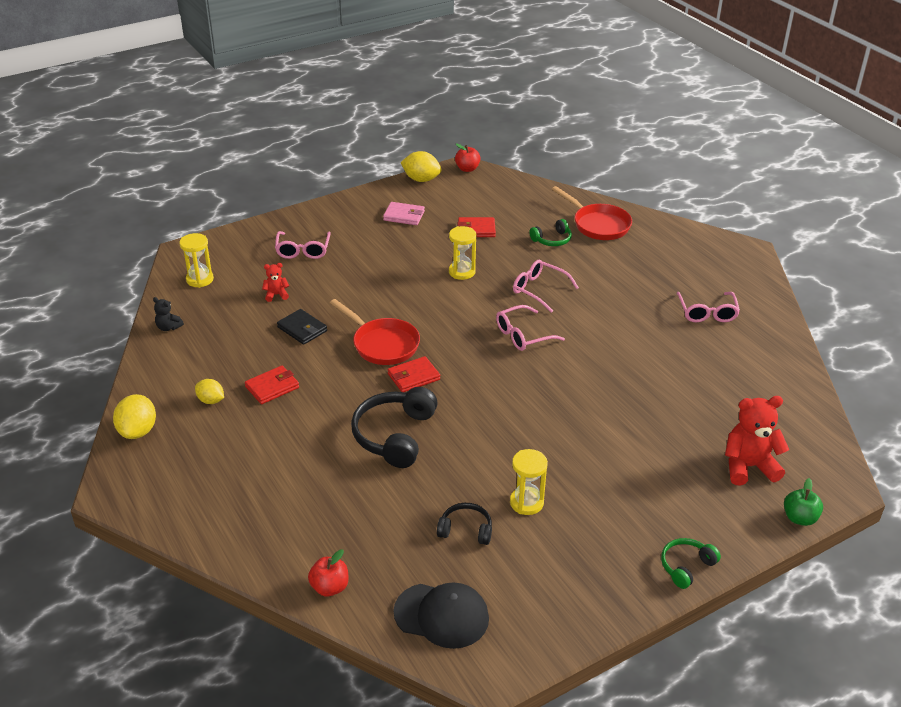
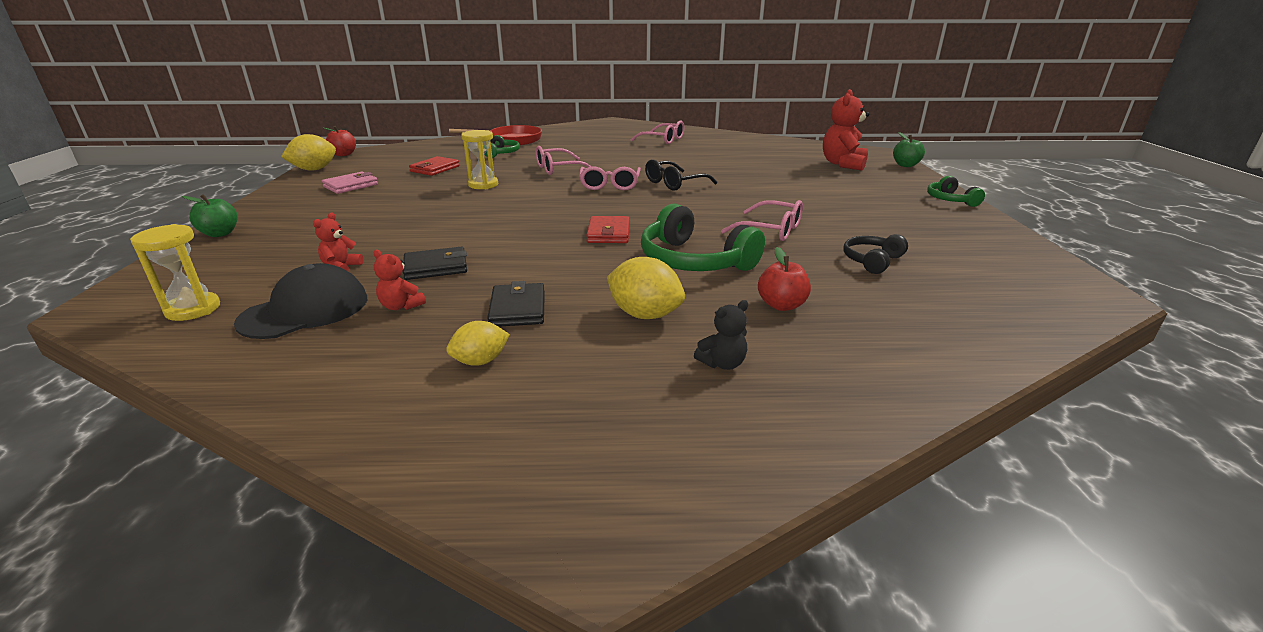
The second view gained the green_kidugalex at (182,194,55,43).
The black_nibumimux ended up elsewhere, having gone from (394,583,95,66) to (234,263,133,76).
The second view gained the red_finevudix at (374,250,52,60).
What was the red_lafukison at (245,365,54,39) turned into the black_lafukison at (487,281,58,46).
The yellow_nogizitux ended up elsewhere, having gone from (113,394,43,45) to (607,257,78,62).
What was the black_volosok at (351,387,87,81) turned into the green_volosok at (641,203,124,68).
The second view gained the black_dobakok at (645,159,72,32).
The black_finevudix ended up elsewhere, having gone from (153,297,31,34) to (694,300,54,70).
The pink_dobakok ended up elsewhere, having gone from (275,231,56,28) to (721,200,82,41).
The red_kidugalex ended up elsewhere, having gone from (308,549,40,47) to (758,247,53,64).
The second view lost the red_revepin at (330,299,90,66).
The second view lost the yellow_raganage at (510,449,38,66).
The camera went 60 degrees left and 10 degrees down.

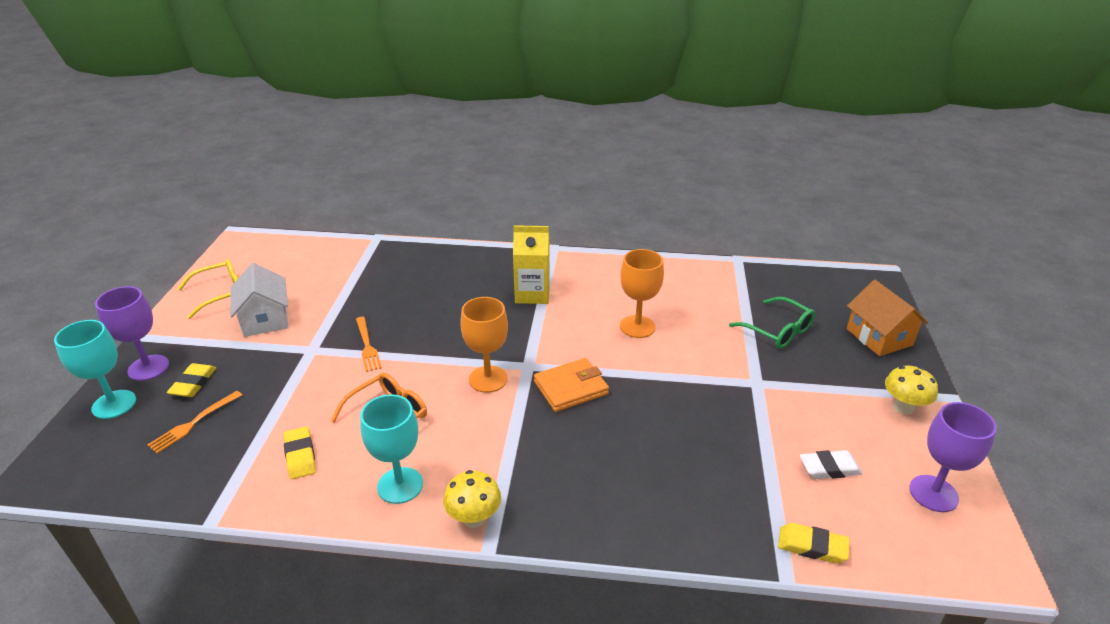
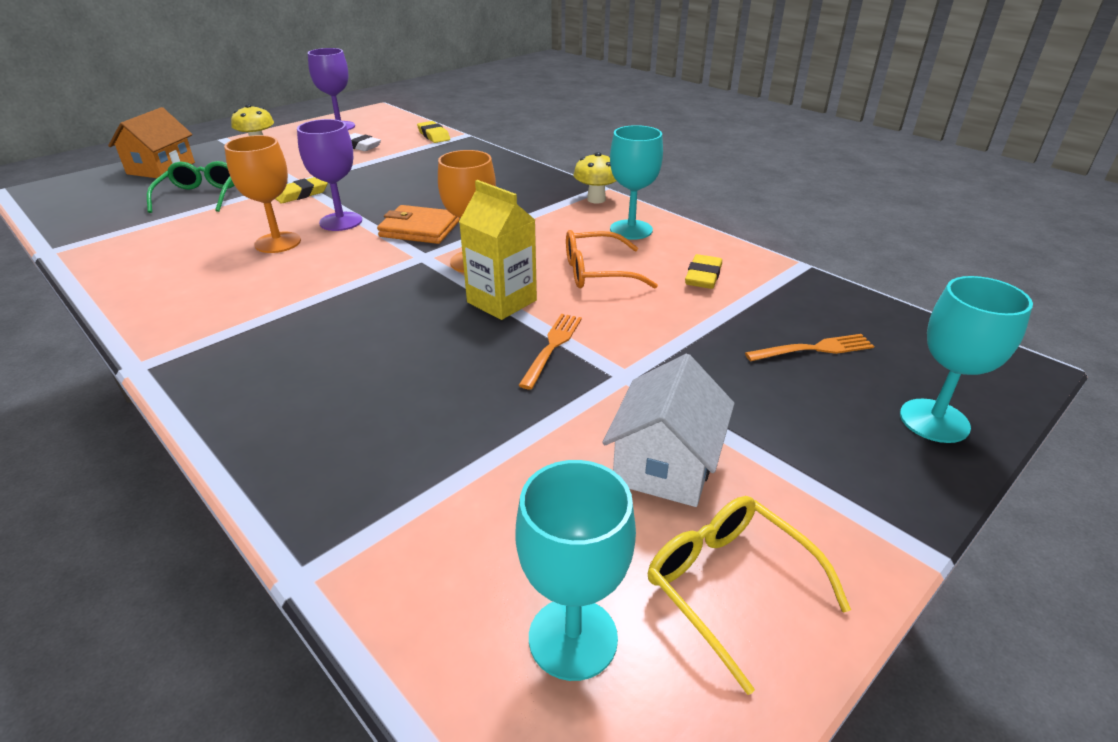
The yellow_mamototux ended up elsewhere, having gone from (167,363,49,34) to (275,177,53,27).
The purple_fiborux ended up elsewhere, having gone from (95,286,74,95) to (297,119,65,112).
The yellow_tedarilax ended up elsewhere, having gone from (513,225,37,79) to (459,180,78,140).
The second view gained the turquoise_fiborux at (515,460,121,221).
The yellow_dobakok at (177,259,61,60) ended up facing another way, 45 degrees clockwise from before.
The camera went 140 degrees left and 0 degrees up.

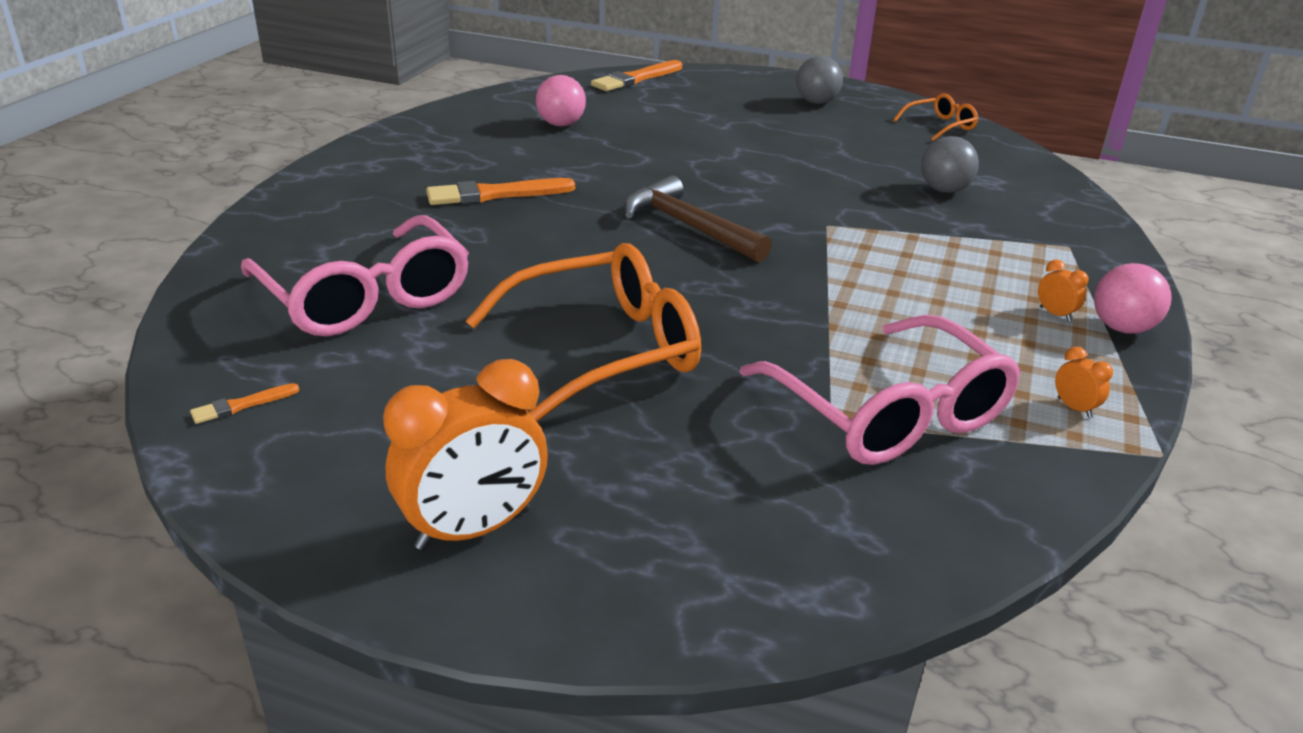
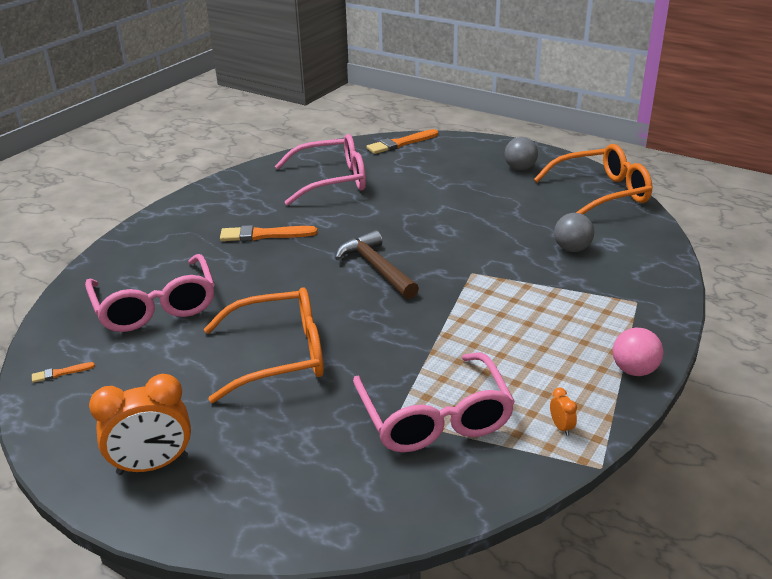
Where the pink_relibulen stood at (536,75,50,51), the pink_dobakok came to stand at (275,134,91,72).
The size of the orange_dobakok at (893,93,85,48) changed by a factor of 2.04.
The second view lost the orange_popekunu at (1038,260,51,62).
The camera went 15 degrees right and 0 degrees up.

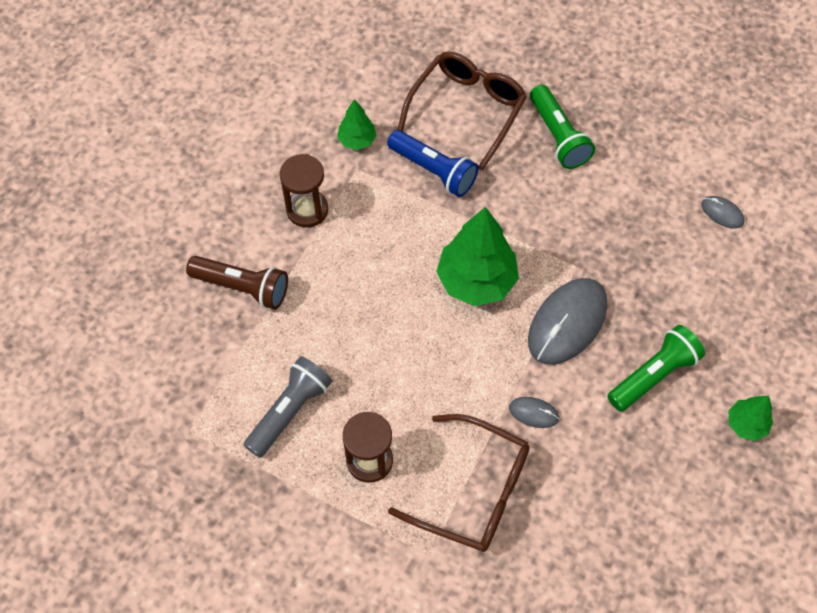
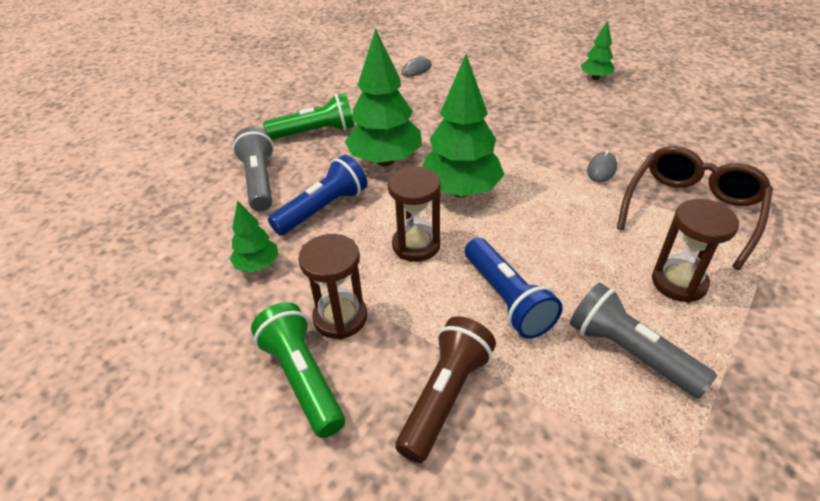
Where the brown_dobakok stood at (397,51,130,120), the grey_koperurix came to stand at (233,127,41,85).
The green_koperurix ended up elsewhere, having gone from (607,325,98,87) to (251,302,94,136).
The second view gained the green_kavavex at (345,28,77,138).
The second view gained the brown_raganage at (388,166,53,96).
The second view gained the blue_koperurix at (465,238,97,101).
The second view lost the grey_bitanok at (528,278,80,87).
The camera went 80 degrees left and 20 degrees down.

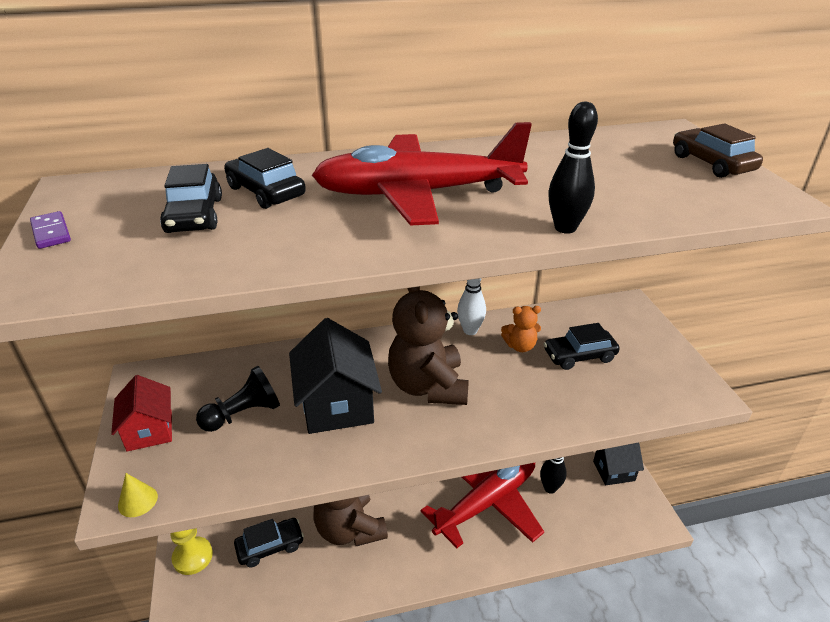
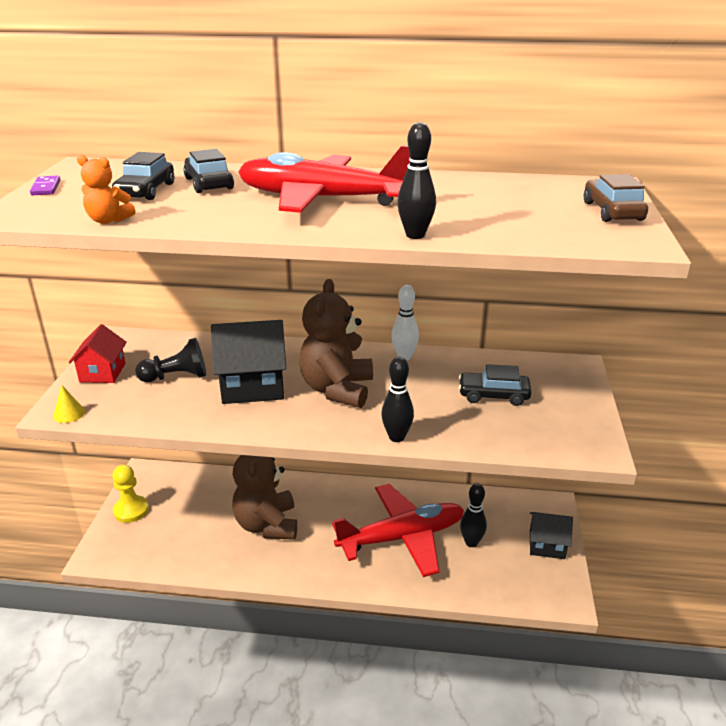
The orange_finevudix ended up elsewhere, having gone from (501,306,40,46) to (77,155,59,69).
The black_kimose at (289,318,93,116) ended up facing another way, 75 degrees clockwise from before.
The second view gained the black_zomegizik at (381,357,33,85).
The second view lost the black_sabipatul at (234,518,70,49).
The camera went 20 degrees right and 5 degrees down.

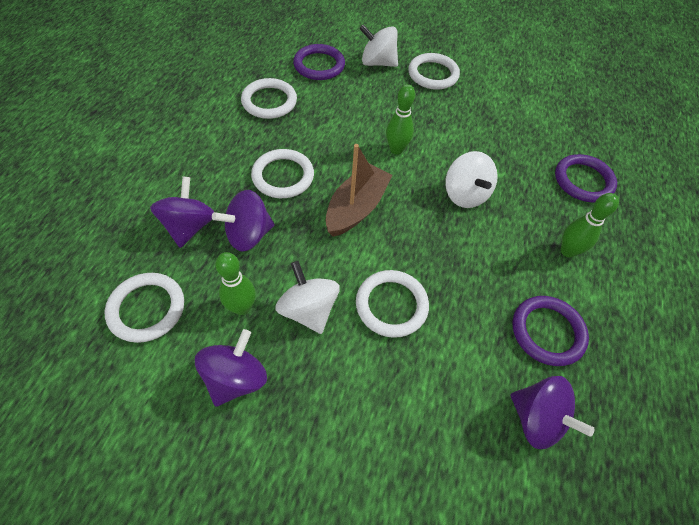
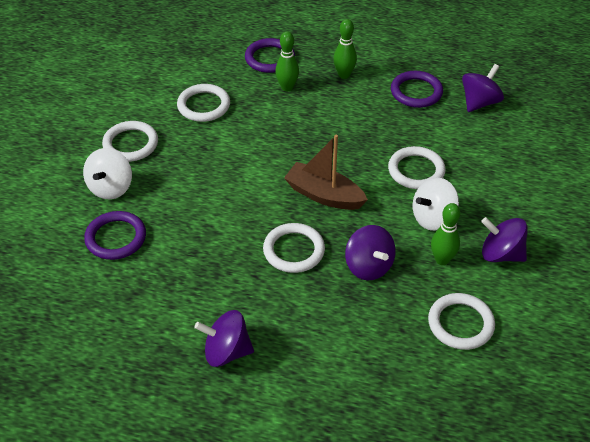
The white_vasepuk ended up elsewhere, having gone from (241,78,56,41) to (177,84,53,38).
The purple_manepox ended up elsewhere, having gone from (150,176,64,72) to (194,310,60,57).
The green_zomegizik ended up elsewhere, having gone from (386,84,29,71) to (275,31,24,60).
The second view lost the white_manepox at (445,151,53,57).
The camera went 90 degrees left and 10 degrees down.

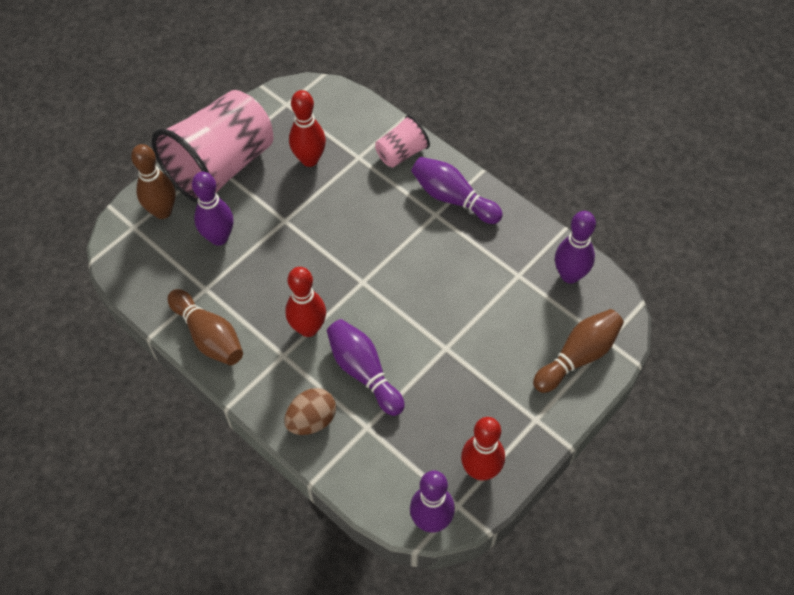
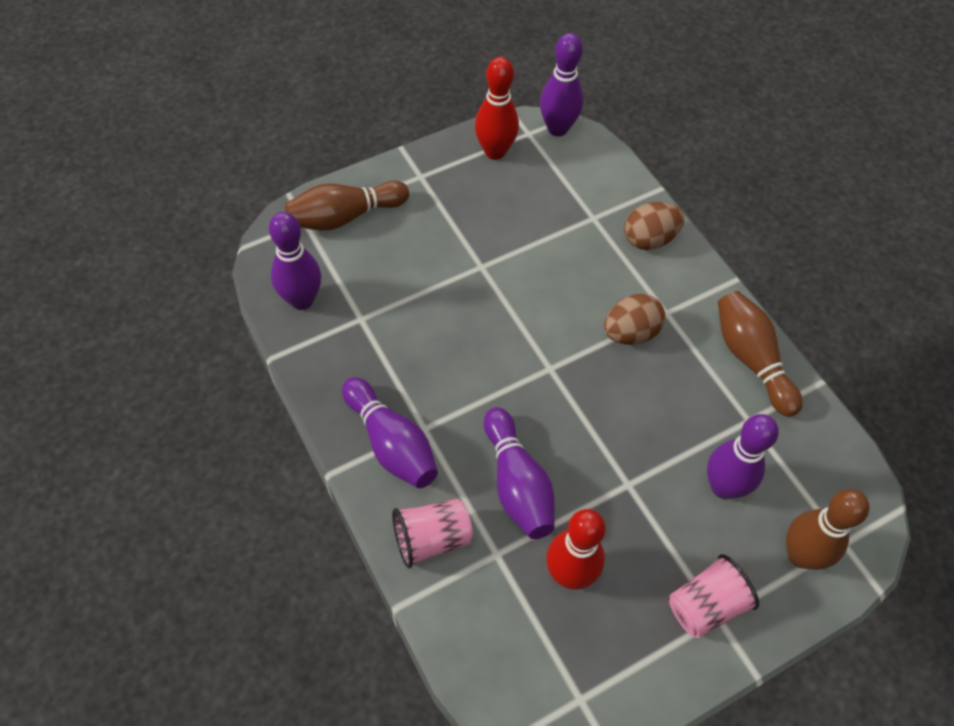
The purple_zomegizik ended up elsewhere, having gone from (327,319,78,97) to (484,407,70,132).
Where the red_zomegizik stood at (285,267,41,70), the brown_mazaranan came to stand at (604,294,61,51).
The size of the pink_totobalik at (152,90,121,113) changed by a factor of 0.46.
The camera went 165 degrees left and 0 degrees up.

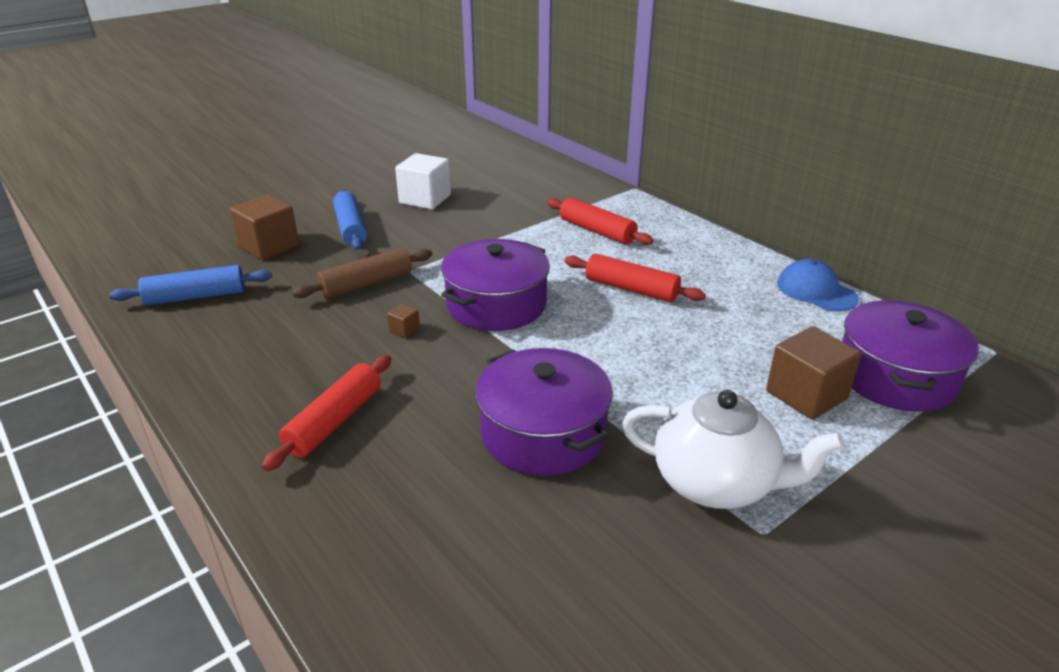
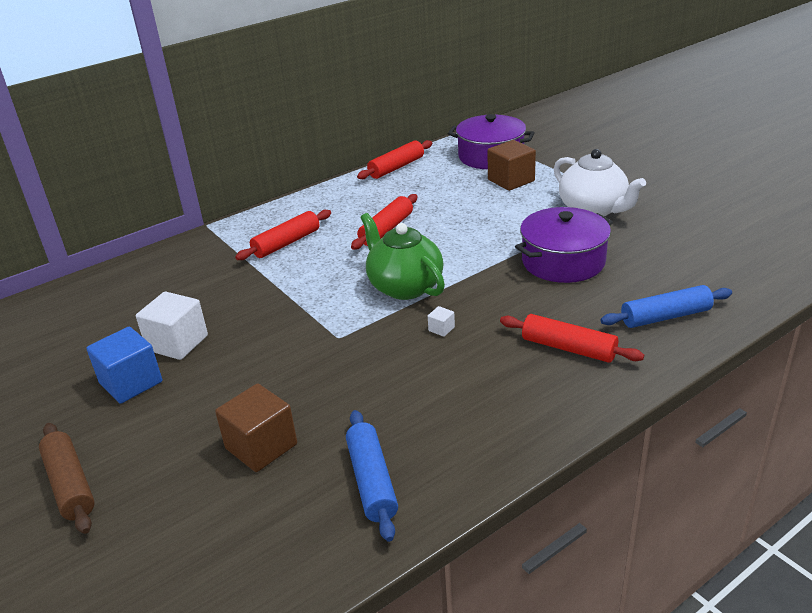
The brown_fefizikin ended up elsewhere, having gone from (292,248,140,51) to (39,423,56,111).
The second view gained the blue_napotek at (86,327,76,77).
Where the blue_nibumimux stood at (777,259,82,52), the red_fefizikin came to stand at (357,140,75,39).
Where the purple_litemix stood at (441,239,109,92), the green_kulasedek came to stand at (361,213,84,87).
What was the brown_napotek at (387,303,33,35) turned into the white_napotek at (428,306,27,31).
The white_kulasedek at (622,390,222,119) ended up facing another way, 120 degrees clockwise from before.
The blue_fefizikin ended up elsewhere, having gone from (333,189,34,61) to (600,285,132,43).
The camera went 85 degrees left and 0 degrees up.

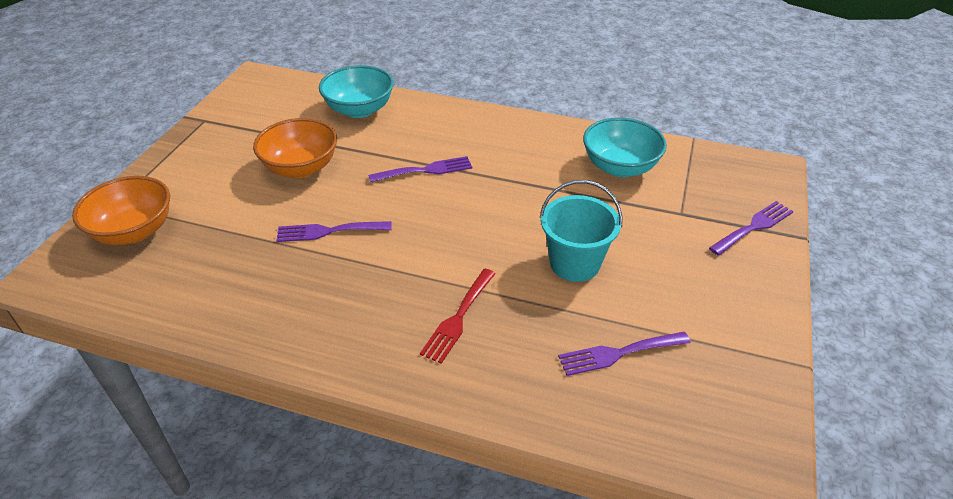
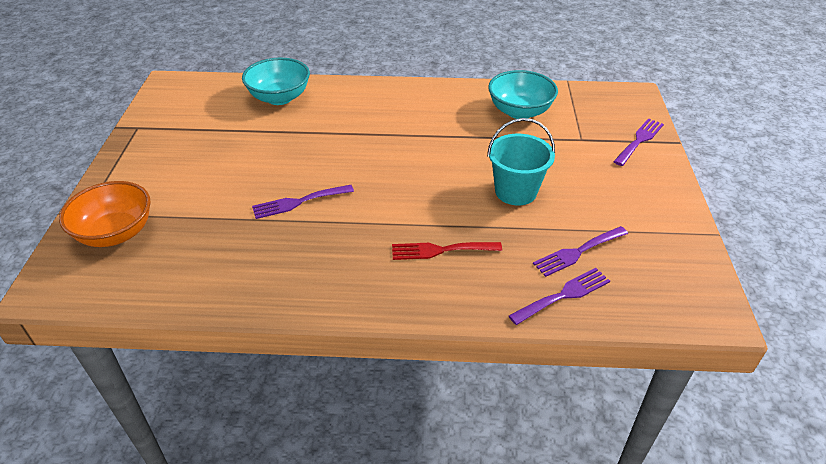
The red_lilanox at (420,269,76,95) ended up facing another way, 75 degrees clockwise from before.
The purple_lilanox ended up elsewhere, having gone from (368,156,104,27) to (509,268,101,57).
The second view lost the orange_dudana at (253,118,84,60).
The camera went 15 degrees left and 0 degrees up.

